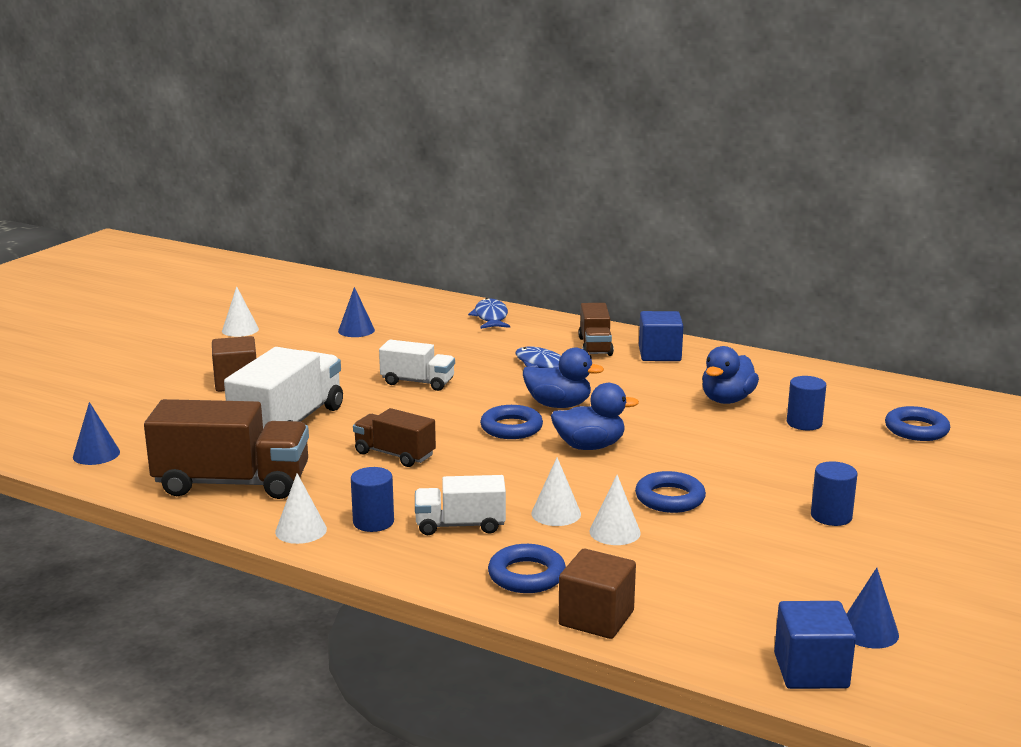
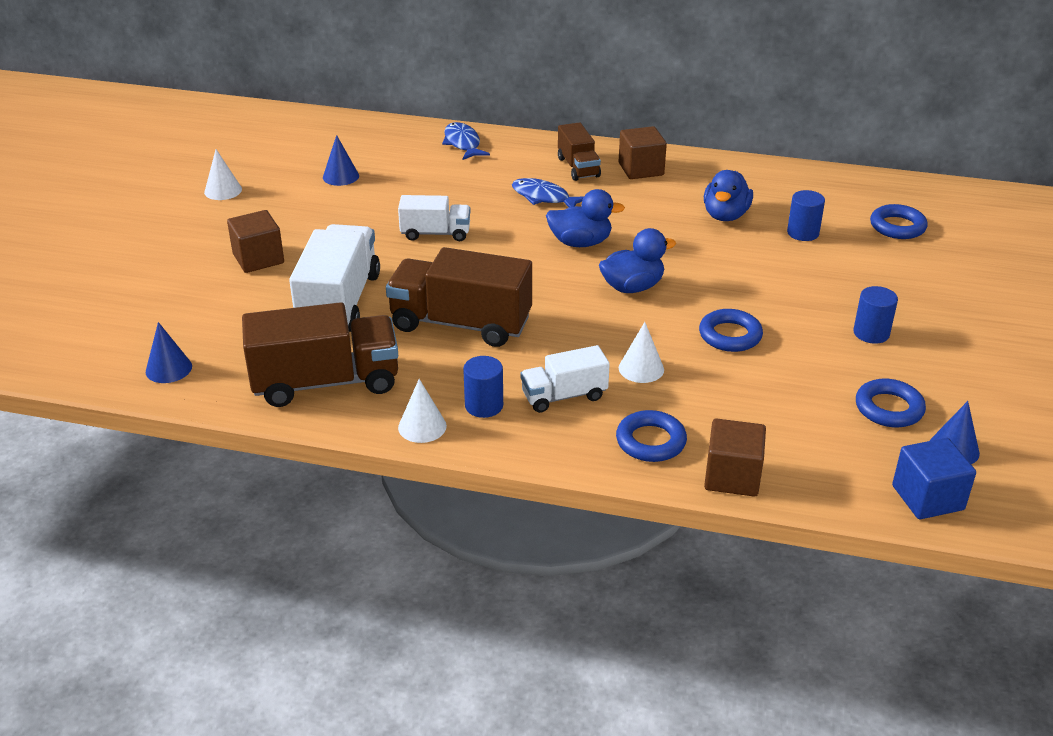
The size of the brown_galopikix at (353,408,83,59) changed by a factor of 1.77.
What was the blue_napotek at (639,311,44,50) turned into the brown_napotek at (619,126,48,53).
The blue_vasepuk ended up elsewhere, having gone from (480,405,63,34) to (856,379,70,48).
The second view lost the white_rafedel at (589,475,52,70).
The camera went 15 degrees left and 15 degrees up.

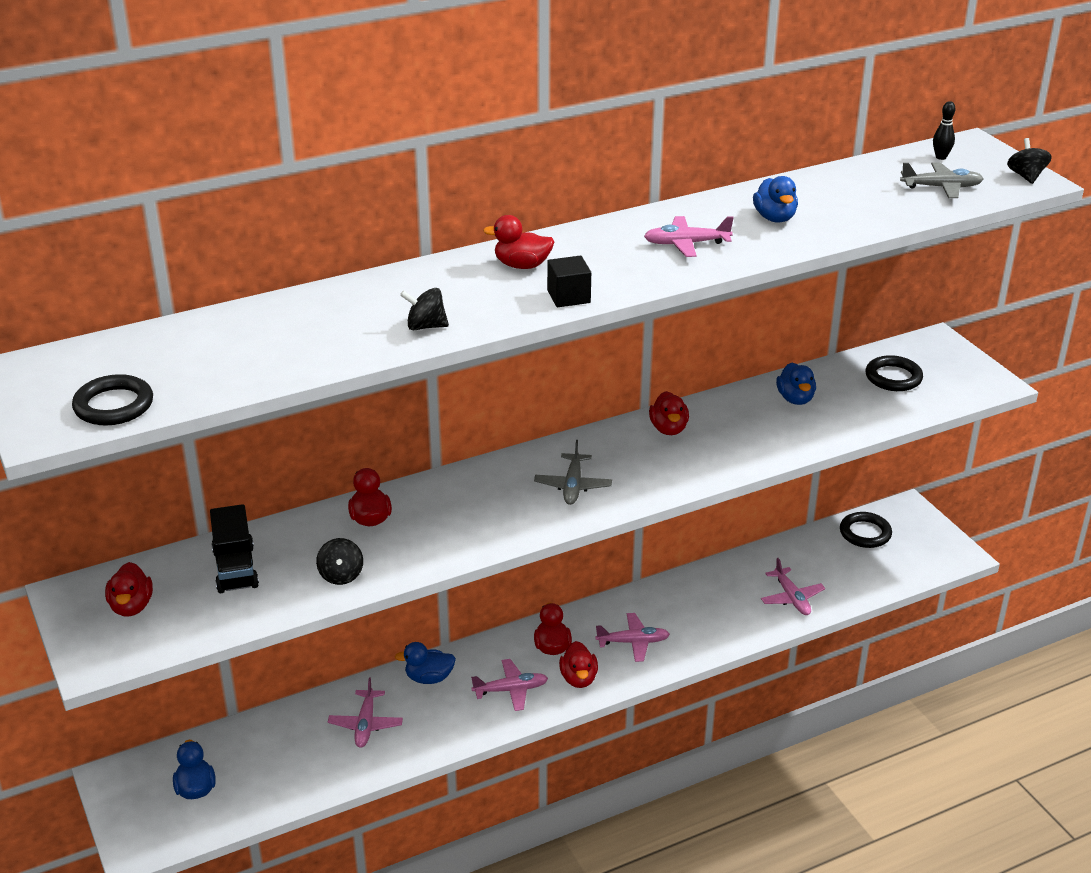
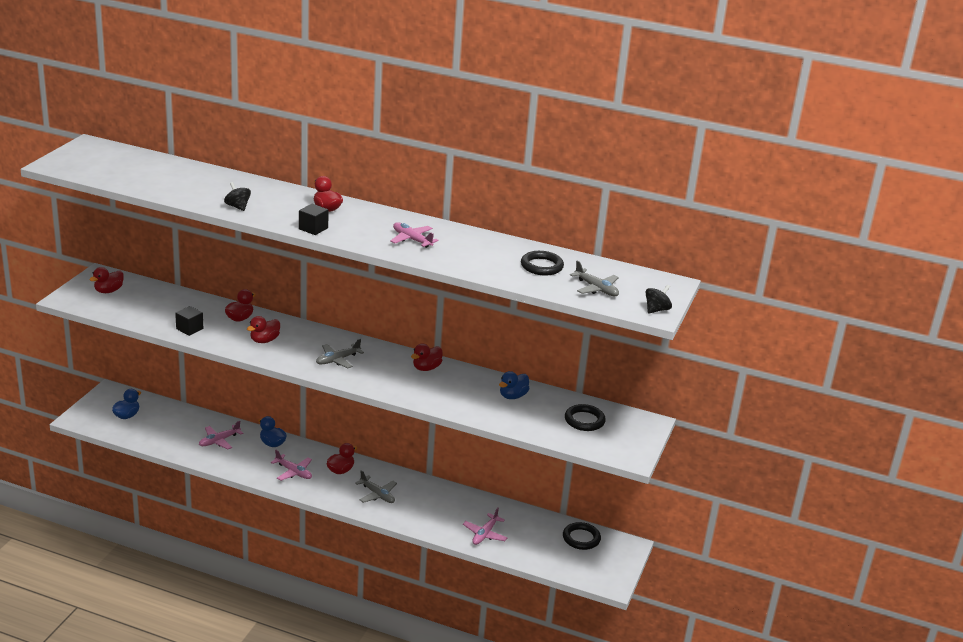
Where the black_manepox stood at (316,538,47,47), the black_napotek came to stand at (175,306,28,30).
The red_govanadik ended up elsewhere, having gone from (559,641,39,47) to (247,316,33,27).
What was the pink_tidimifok at (595,613,75,49) turned into the grey_tidimifok at (355,470,42,33).
The black_vasepuk ended up elsewhere, having gone from (72,374,81,51) to (521,251,43,25).
The second view lost the black_galopikix at (210,504,49,89).
The second view lost the blue_govanadik at (753,176,45,47).
The second view lost the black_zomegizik at (933,101,23,59).
The camera went 45 degrees right and 5 degrees down.

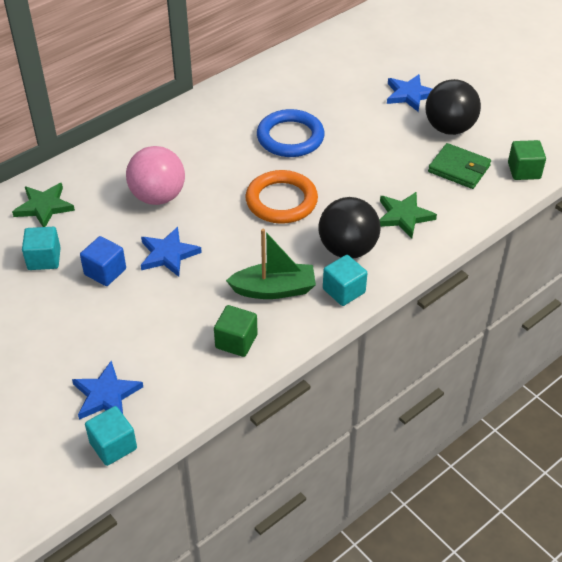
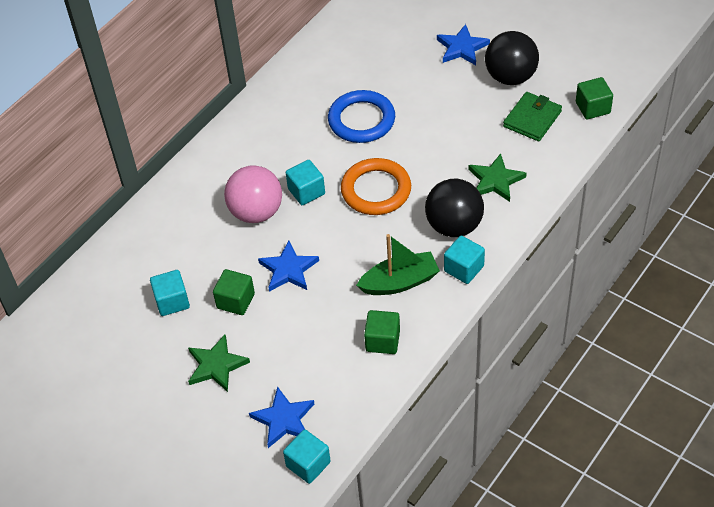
The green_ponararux ended up elsewhere, having gone from (12,183,63,44) to (188,335,62,57).
What was the blue_napotek at (80,236,46,50) turned into the green_napotek at (213,269,42,46).
The second view gained the turquoise_napotek at (286,160,39,45).
The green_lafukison at (428,143,63,46) ended up facing another way, 75 degrees counterclockwise from before.
The camera went 10 degrees left and 5 degrees up.

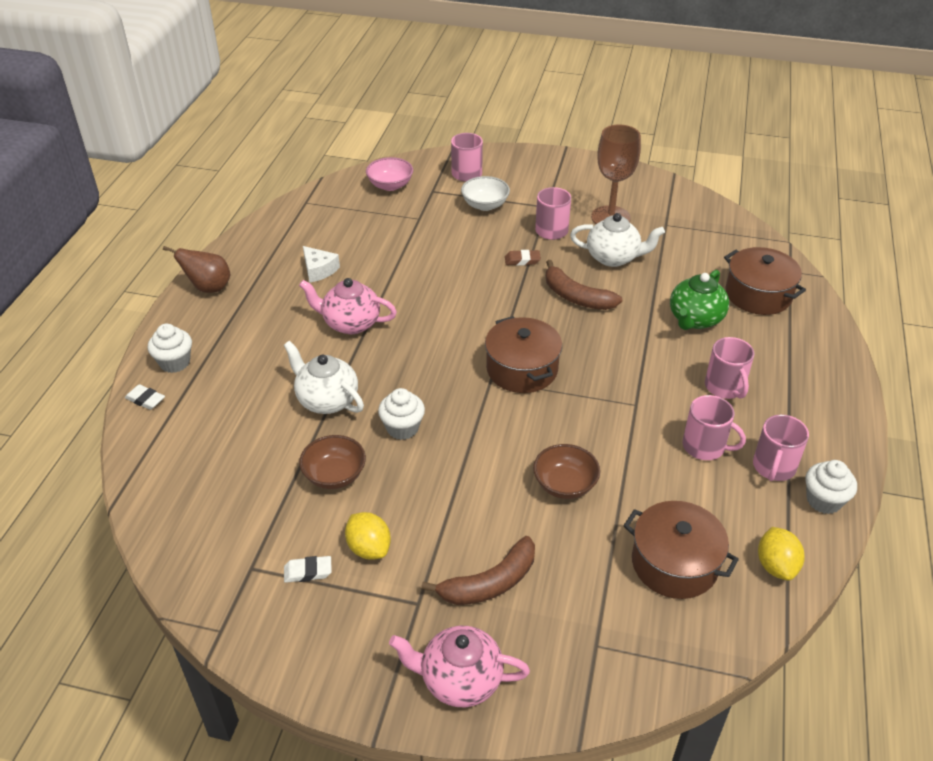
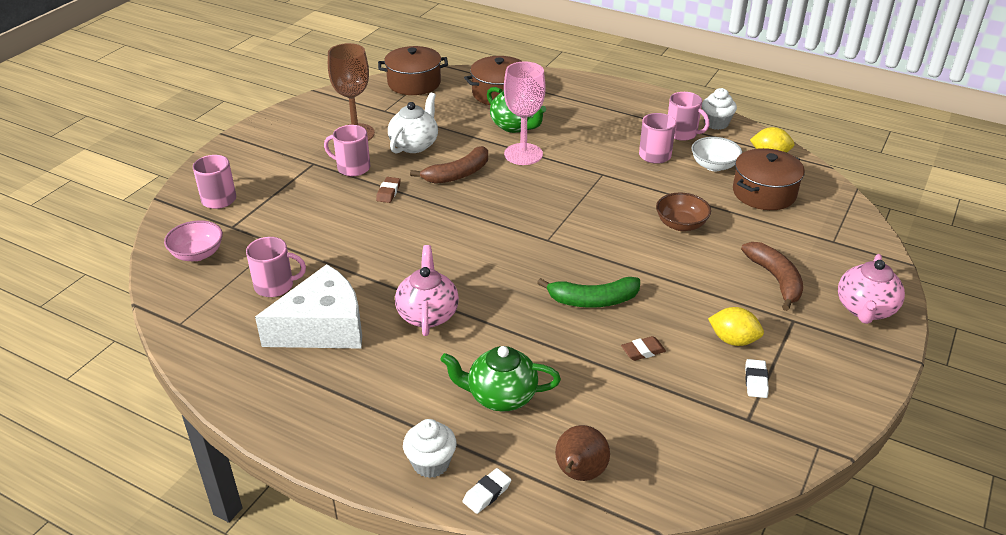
The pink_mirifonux ended up elsewhere, having gone from (705,337,49,62) to (246,237,60,60).
The size of the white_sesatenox at (303,246,37,37) changed by a factor of 2.10.
The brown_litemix ended up elsewhere, having gone from (485,316,77,77) to (378,46,70,49).
The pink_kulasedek at (299,278,98,56) ended up facing another way, 150 degrees clockwise from before.
The second view gained the green_kulasedek at (440,346,121,66).
The second view gained the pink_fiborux at (504,62,42,103).
Where the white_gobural stood at (378,388,47,52), the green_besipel came to stand at (537,277,103,31).
The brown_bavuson ended up elsewhere, having gone from (163,246,68,47) to (555,425,55,56).
Where the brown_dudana stood at (299,435,67,54), the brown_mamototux came to stand at (621,336,45,25).
The white_dudana ended up elsewhere, having gone from (461,176,49,35) to (691,137,51,34).
The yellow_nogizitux at (345,512,46,48) ended up facing another way, 45 degrees clockwise from before.
The second view lost the white_kulasedek at (284,341,80,73).
The camera went 75 degrees left and 5 degrees down.

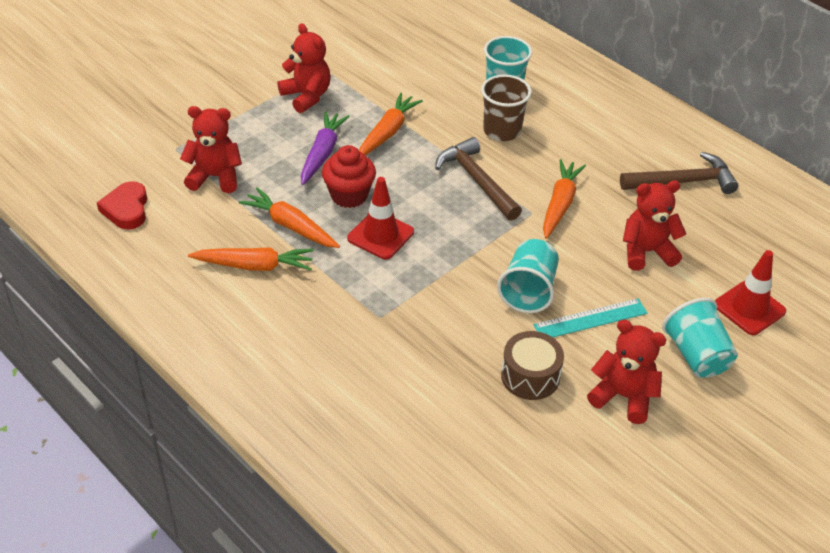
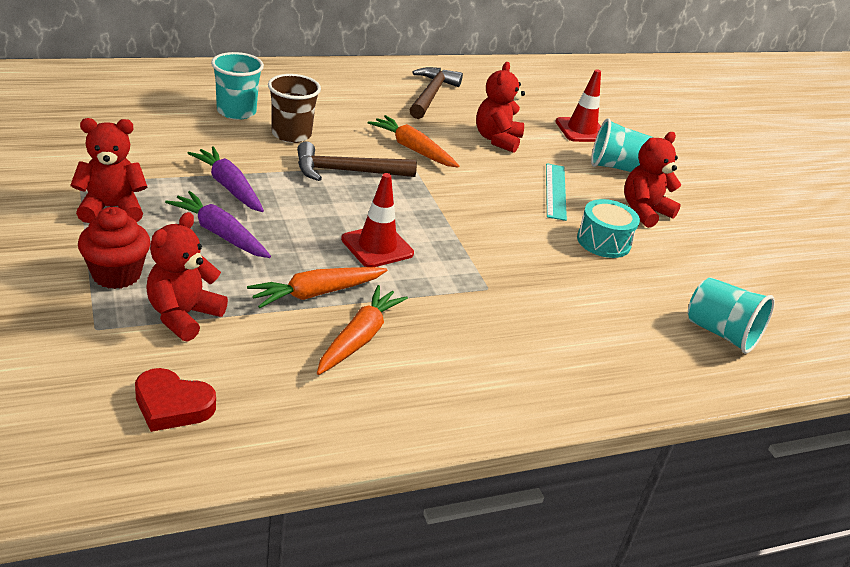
The red_gobural ended up elsewhere, having gone from (322,145,54,63) to (78,207,73,82).
What was the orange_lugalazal at (359,93,64,63) turned into the purple_lugalazal at (188,146,76,66).
What was the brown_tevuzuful at (501,331,63,69) turned into the turquoise_tevuzuful at (577,199,63,59).
The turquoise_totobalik ended up elsewhere, having gone from (497,239,62,74) to (688,277,87,77).
The camera went 70 degrees left and 10 degrees down.

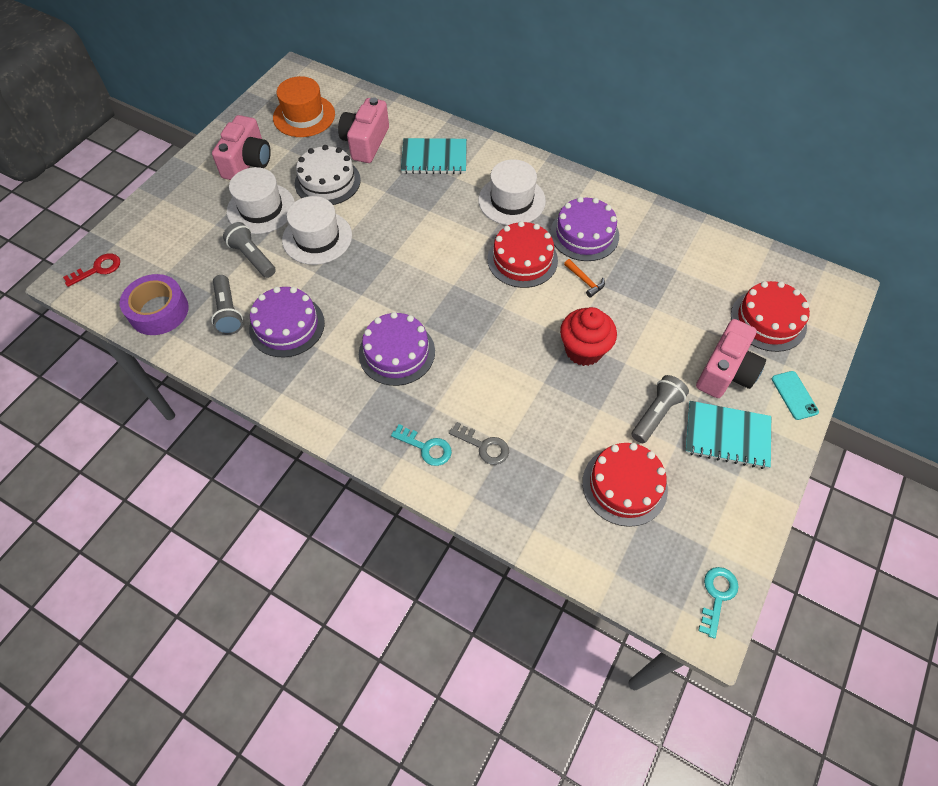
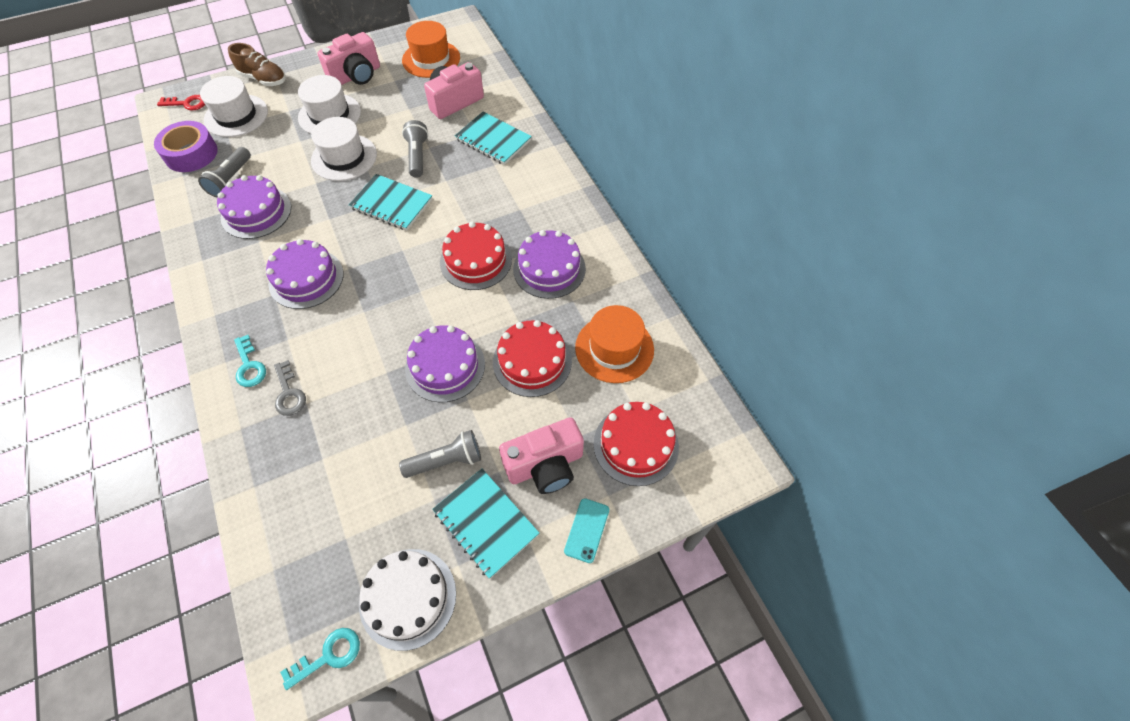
The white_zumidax ended up elsewhere, having gone from (478,159,68,66) to (200,76,68,61).
The second view gained the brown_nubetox at (228,43,58,43).
The second view gained the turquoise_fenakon at (349,174,84,57).
The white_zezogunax ended up elsewhere, having gone from (295,145,66,60) to (359,549,97,102).
The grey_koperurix ended up elsewhere, having gone from (223,222,53,56) to (402,120,26,58).
Where the red_gobural stood at (560,307,57,59), the purple_zezogunax came to stand at (405,325,80,77).
The red_zezogunax ended up elsewhere, having gone from (582,443,86,84) to (493,320,79,77).
The second view gained the orange_zumidax at (575,305,79,78).
The second view lost the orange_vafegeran at (564,259,41,39).
The camera went 35 degrees right and 0 degrees up.

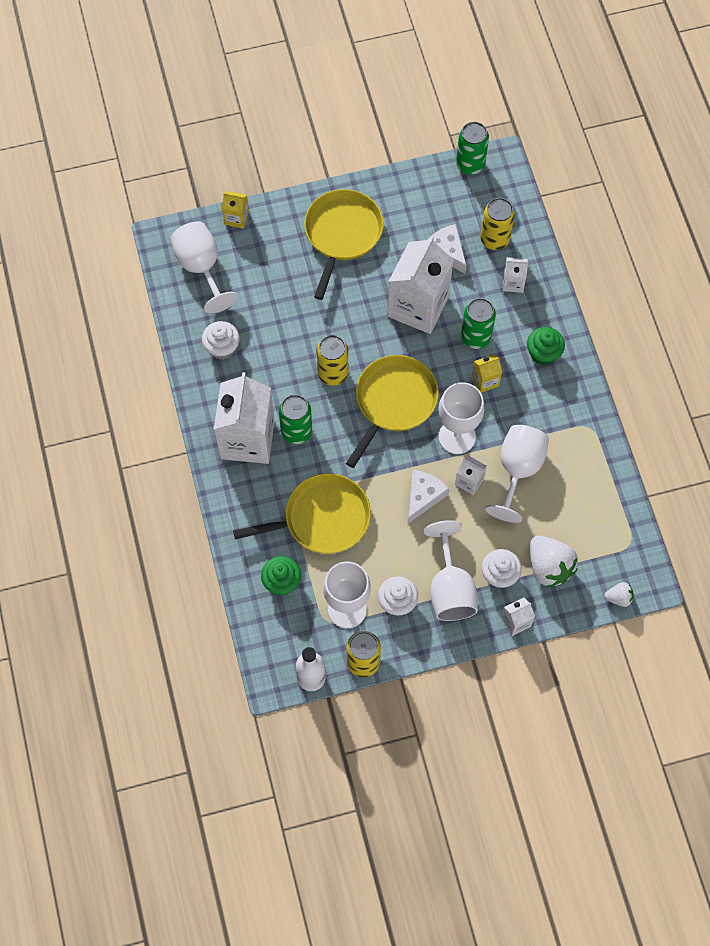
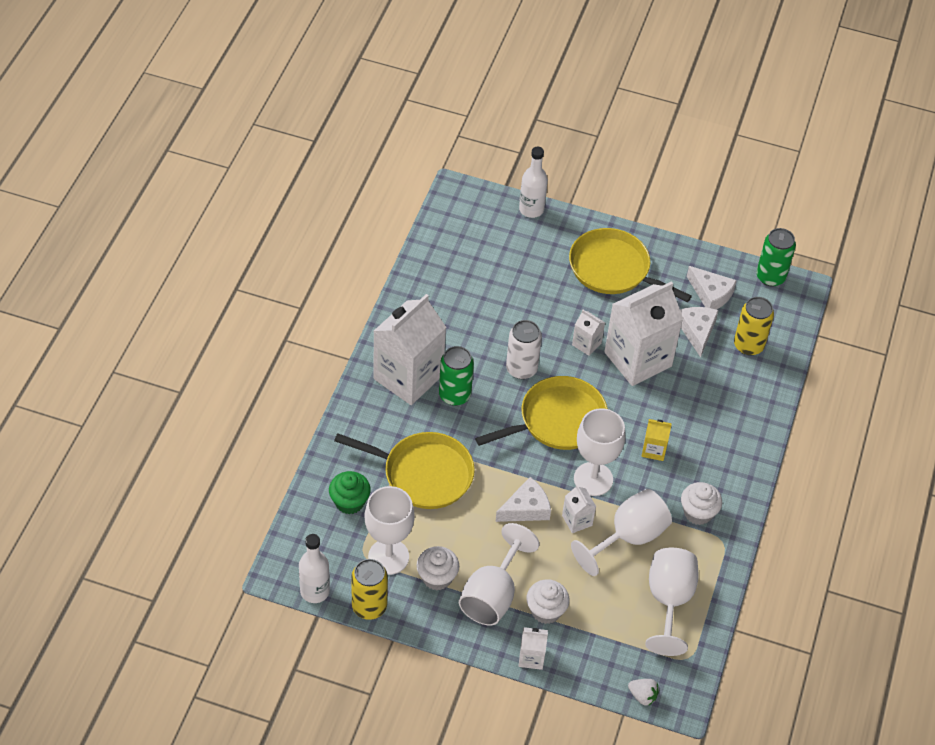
What was the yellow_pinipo at (316,335,32,51) turned into the white_pinipo at (506,320,36,59).
Where the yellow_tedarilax stood at (222,191,27,38), the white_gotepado came to stand at (519,147,29,71).
The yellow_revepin at (304,189,80,111) ended up facing another way, 105 degrees counterclockwise from before.
The white_tedarilax ended up elsewhere, having gone from (503,257,25,36) to (572,310,33,46).
The white_fiborux ended up elsewhere, having gone from (170,222,68,92) to (645,548,54,108).
The white_gobural ended up elsewhere, having gone from (202,321,38,38) to (681,482,41,43).
The second view gained the white_sesatenox at (687,266,50,44).
The second view lost the green_pinipo at (461,298,35,51).
The second view lost the green_gobural at (527,327,38,38).
The second view lost the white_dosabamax at (530,536,48,52).
The camera went 30 degrees right and 15 degrees down.

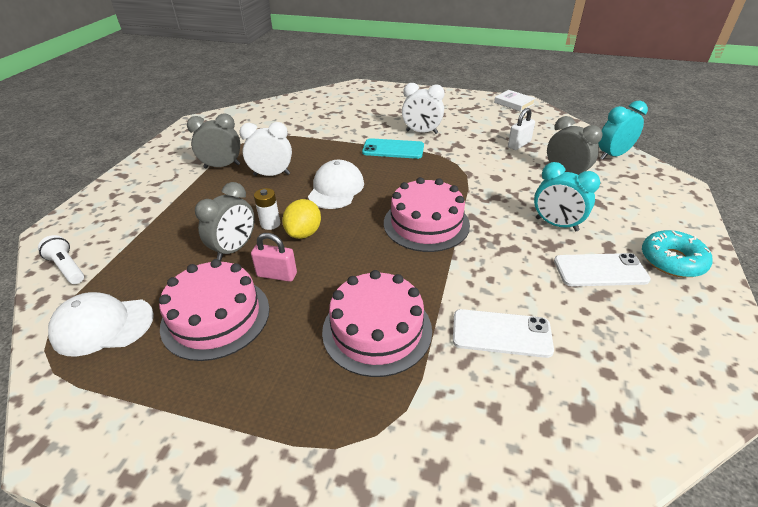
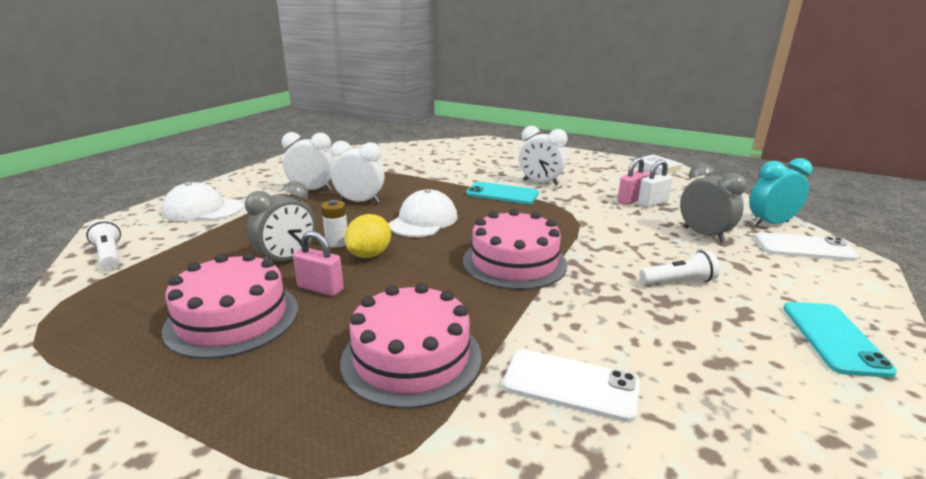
The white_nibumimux ended up elsewhere, having gone from (48,292,106,64) to (162,182,82,39).
What was the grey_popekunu at (187,114,53,54) turned into the white_popekunu at (282,132,53,59).
The second view gained the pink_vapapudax at (617,157,32,48).
Where the turquoise_popekunu stood at (534,162,66,69), the white_koperurix came to stand at (640,251,80,34).
The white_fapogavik ended up elsewhere, having gone from (554,253,97,33) to (755,232,104,29).
Where the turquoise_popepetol stood at (642,230,71,47), the turquoise_fapogavik came to stand at (783,302,114,76).
The camera went 10 degrees right and 15 degrees down.

